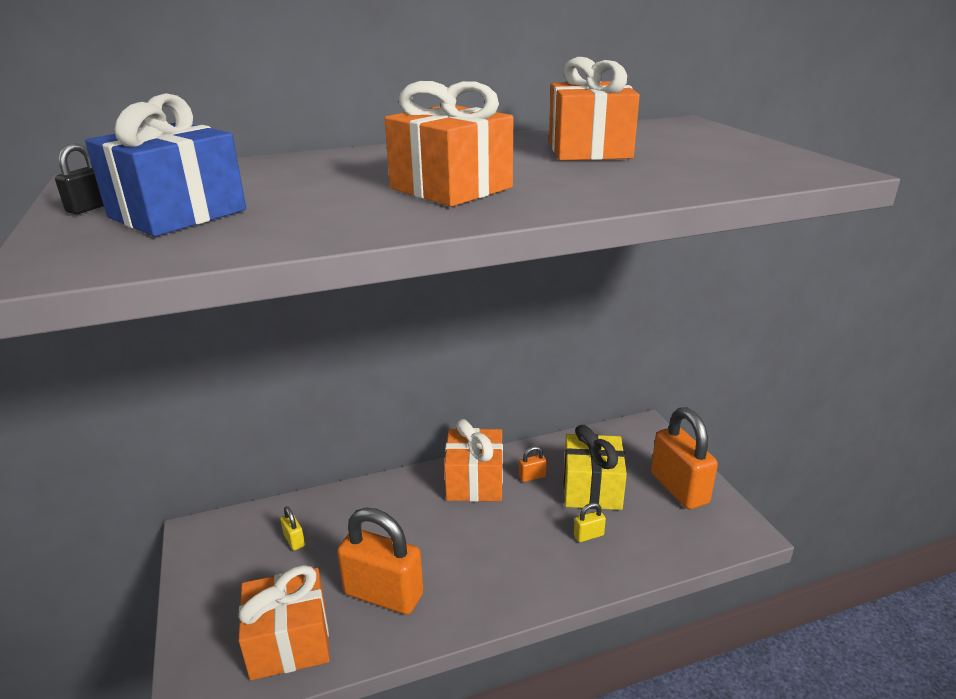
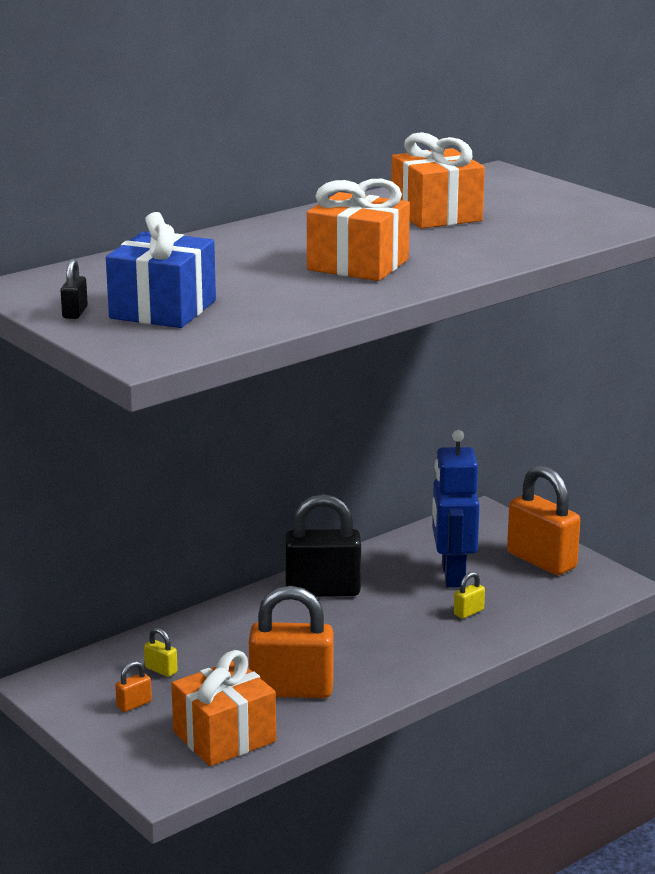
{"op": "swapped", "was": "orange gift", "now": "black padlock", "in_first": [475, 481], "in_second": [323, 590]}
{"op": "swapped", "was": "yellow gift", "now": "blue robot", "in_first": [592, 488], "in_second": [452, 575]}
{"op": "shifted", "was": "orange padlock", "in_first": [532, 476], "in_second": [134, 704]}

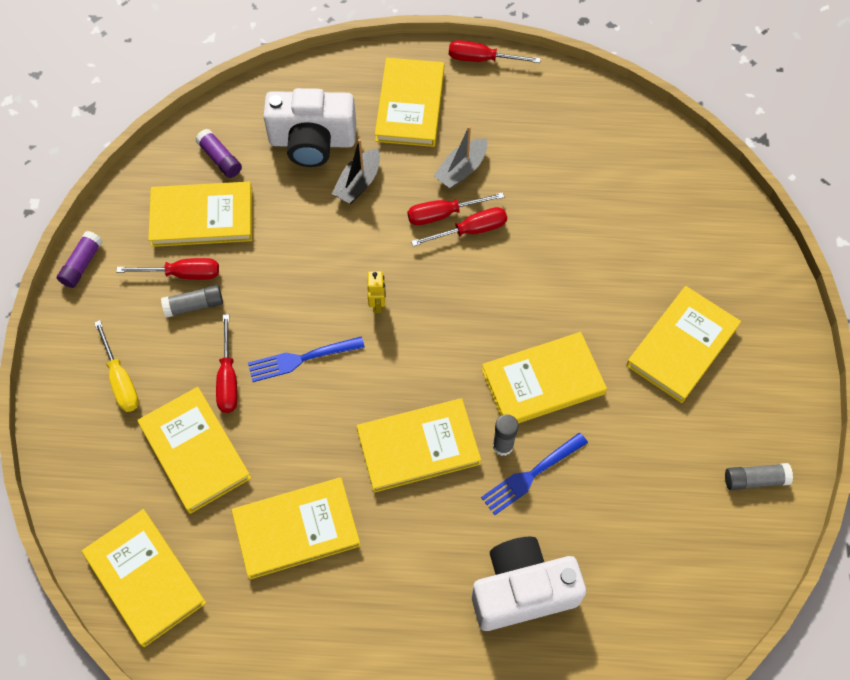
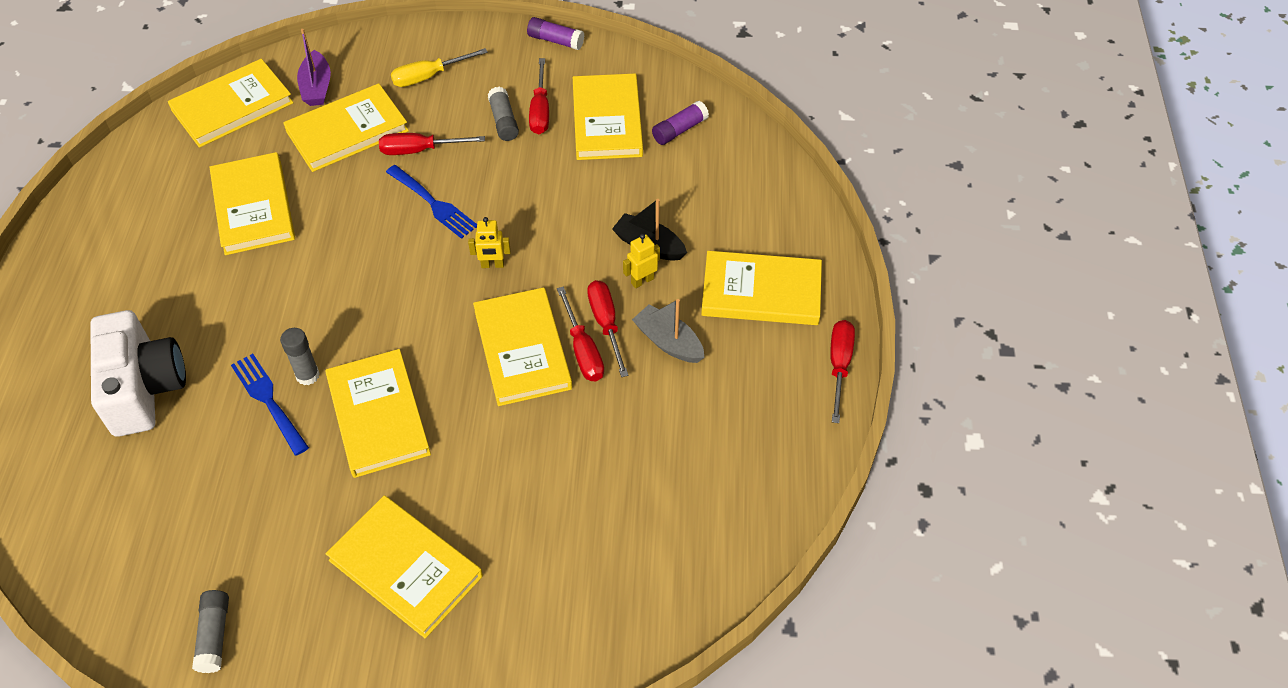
{"op": "gone", "was": "white camera", "in_first": [312, 141]}
{"op": "rotated", "was": "blue fork", "in_first": [301, 359], "in_second": [434, 204], "clockwise": 150}
{"op": "shifted", "was": "yellow book", "in_first": [418, 447], "in_second": [522, 349]}
{"op": "new", "now": "purple boat", "in_second": [317, 87]}
{"op": "new", "now": "yellow robot", "in_second": [642, 281]}

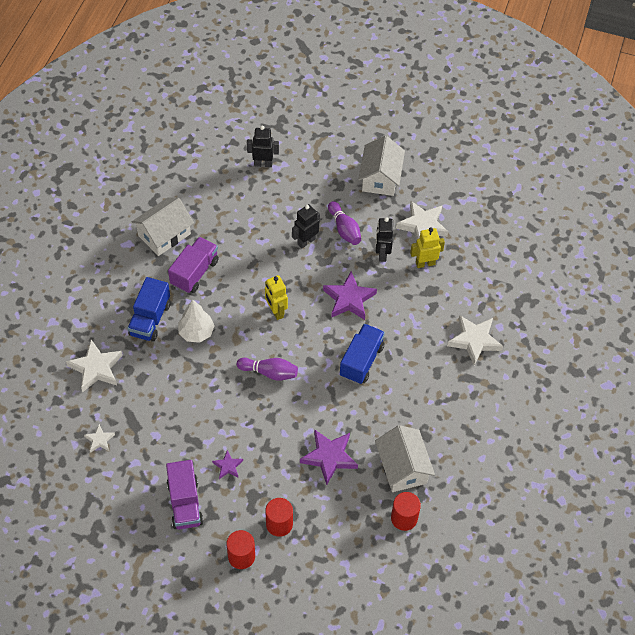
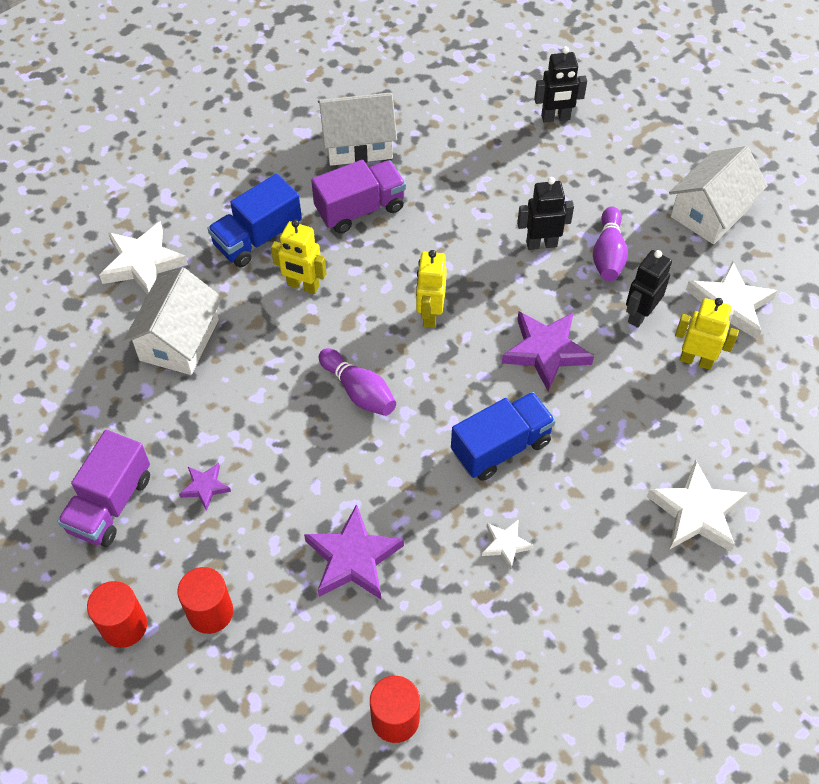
{"op": "rotated", "was": "black robot", "in_first": [263, 164], "in_second": [555, 118], "clockwise": 135}
{"op": "swapped", "was": "white tree", "now": "yellow robot", "in_first": [196, 332], "in_second": [303, 286]}
{"op": "shifted", "was": "white star", "in_first": [99, 440], "in_second": [506, 544]}
{"op": "shifted", "was": "white house", "in_first": [402, 467], "in_second": [179, 340]}

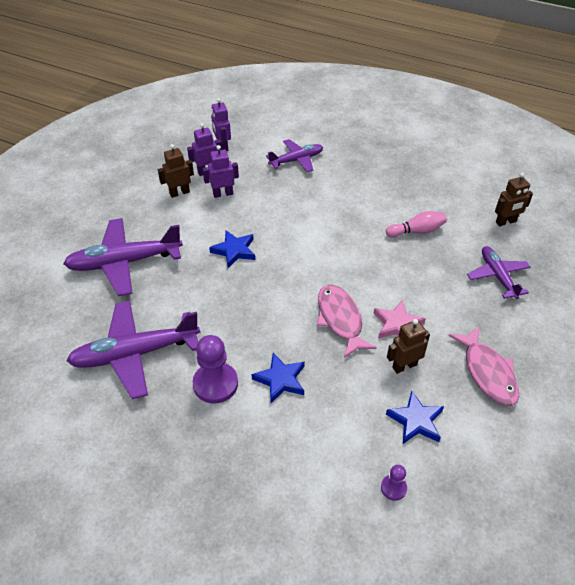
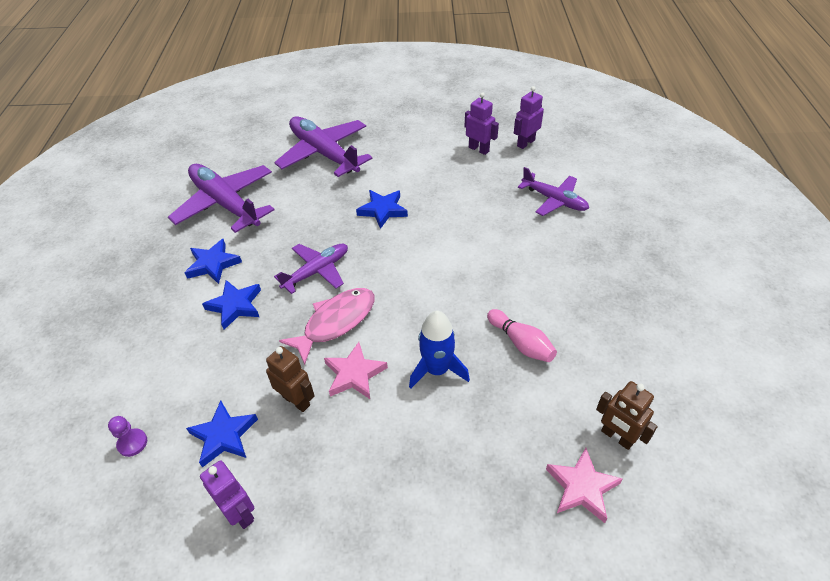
{"op": "gone", "was": "brown robot", "in_first": [179, 193]}
{"op": "shifted", "was": "purple robot", "in_first": [223, 194], "in_second": [240, 512]}
{"op": "shifted", "was": "purple plane", "in_first": [497, 276], "in_second": [317, 271]}
{"op": "gone", "was": "pink fish", "in_first": [487, 372]}
{"op": "swapped", "was": "purple pawn", "now": "blue star", "in_first": [215, 384], "in_second": [213, 264]}
{"op": "new", "now": "blue rocket", "in_second": [437, 370]}
{"op": "new", "now": "pink star", "in_second": [582, 487]}

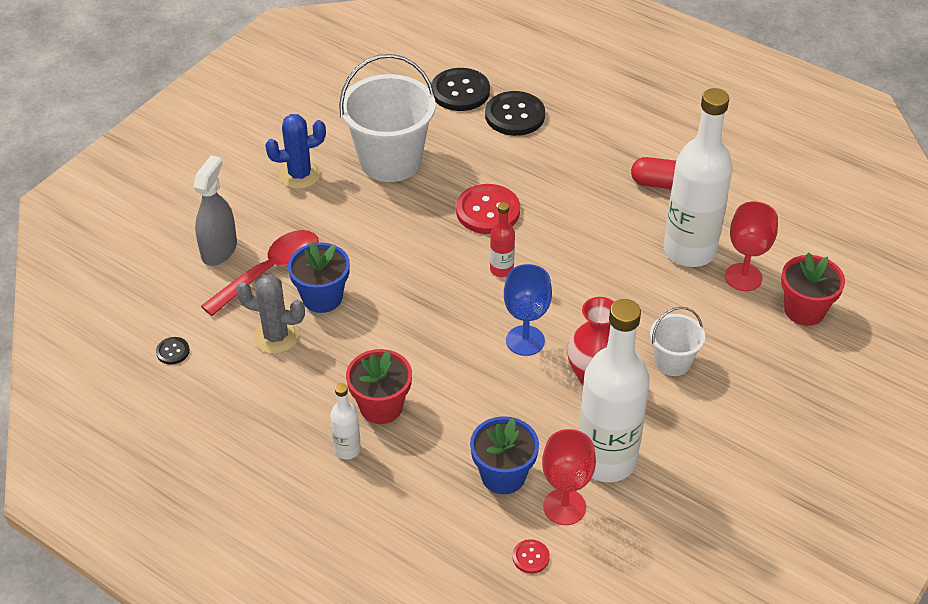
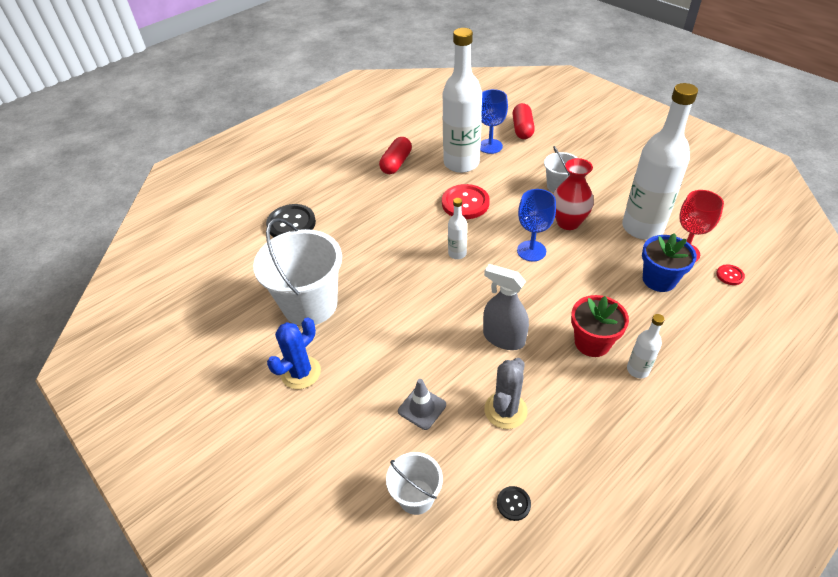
{"op": "gone", "was": "black button", "in_first": [460, 91]}
{"op": "rotated", "was": "blue cactus", "in_first": [300, 175], "in_second": [301, 372], "clockwise": 45}
{"op": "shifted", "was": "grey spray bottle", "in_first": [219, 250], "in_second": [503, 338]}
{"op": "shifted", "was": "red button", "in_first": [488, 211], "in_second": [465, 203]}
{"op": "repainted", "was": "red bottle", "now": "white bottle", "in_first": [501, 269], "in_second": [457, 253]}
{"op": "repainted", "was": "red goblet", "now": "blue goblet", "in_first": [743, 277], "in_second": [490, 146]}
{"op": "swapped", "was": "red spoon", "now": "grey traffic cone", "in_first": [270, 271], "in_second": [422, 408]}
{"op": "gone", "was": "blue flower pot", "in_first": [322, 297]}
{"op": "swapped", "was": "red flower pot", "now": "red capsule", "in_first": [804, 310], "in_second": [522, 129]}
{"op": "new", "now": "white bucket", "in_second": [416, 496]}

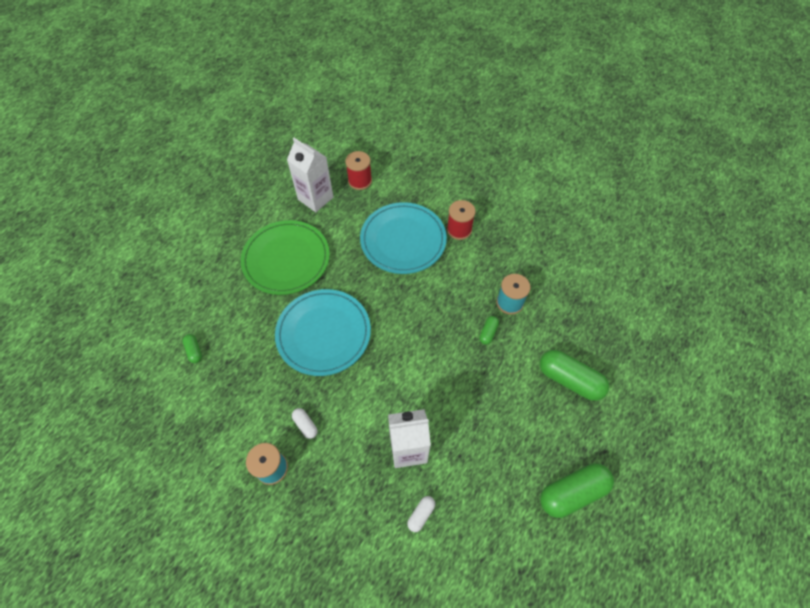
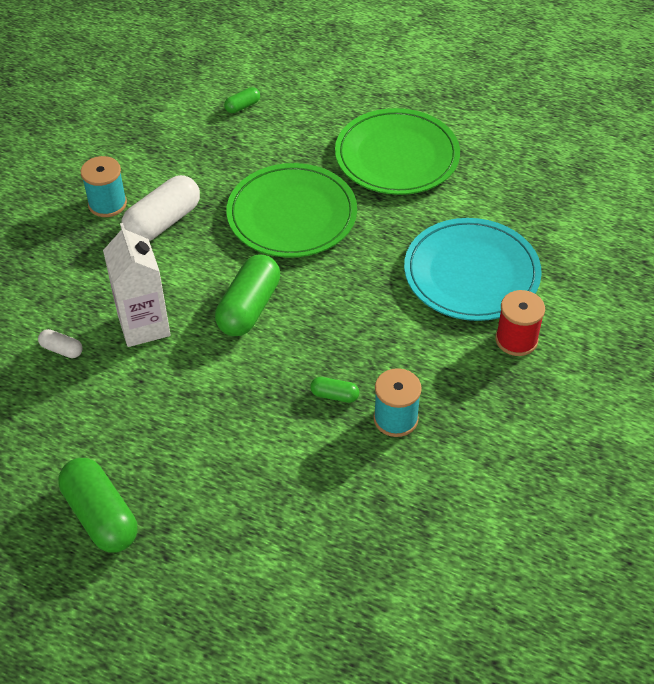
{"op": "gone", "was": "white carton", "in_first": [315, 198]}
{"op": "gone", "was": "red spool", "in_first": [360, 181]}
{"op": "repainted", "was": "turquoise plate", "now": "green plate", "in_first": [323, 333], "in_second": [292, 215]}
{"op": "shifted", "was": "green capsule", "in_first": [569, 380], "in_second": [249, 308]}
{"op": "scaled", "was": "white capsule", "in_first": [305, 425], "in_second": [163, 222], "ratio": 2.1}

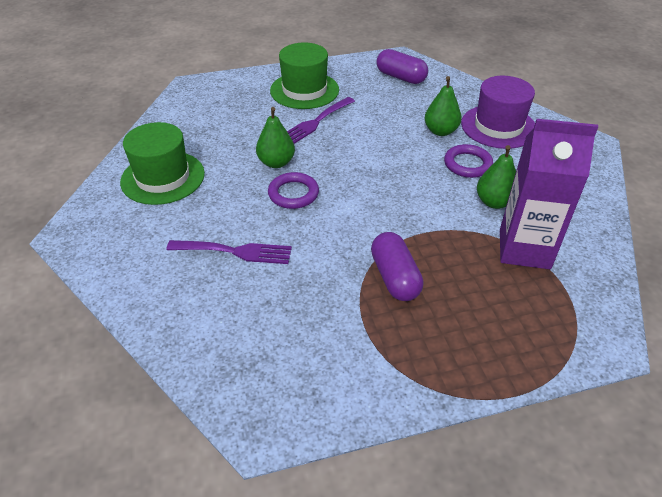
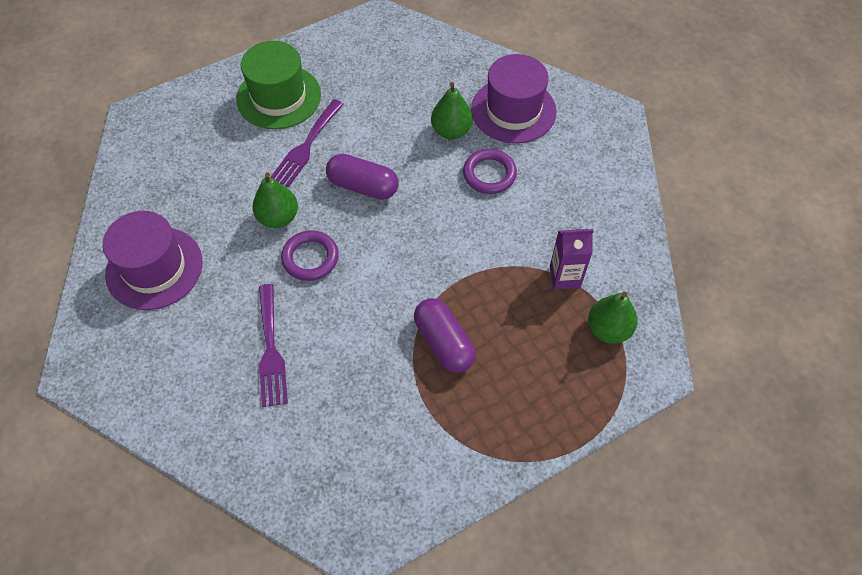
{"op": "shifted", "was": "purple capsule", "in_first": [401, 77], "in_second": [363, 186]}
{"op": "scaled", "was": "purple carton", "in_first": [524, 249], "in_second": [565, 277], "ratio": 0.55}
{"op": "repainted", "was": "green hat", "now": "purple hat", "in_first": [163, 177], "in_second": [154, 268]}
{"op": "shifted", "was": "green pear", "in_first": [494, 202], "in_second": [608, 329]}
{"op": "rotated", "was": "purple fork", "in_first": [235, 251], "in_second": [271, 350], "clockwise": 90}

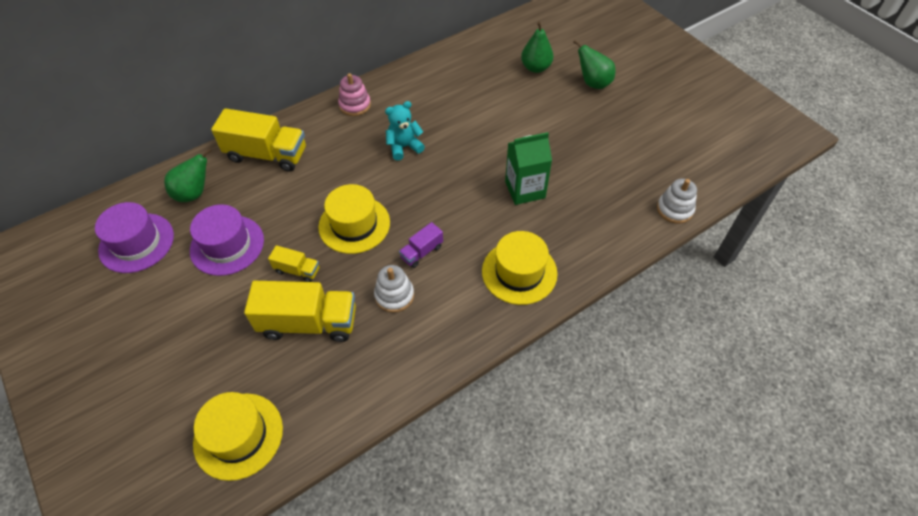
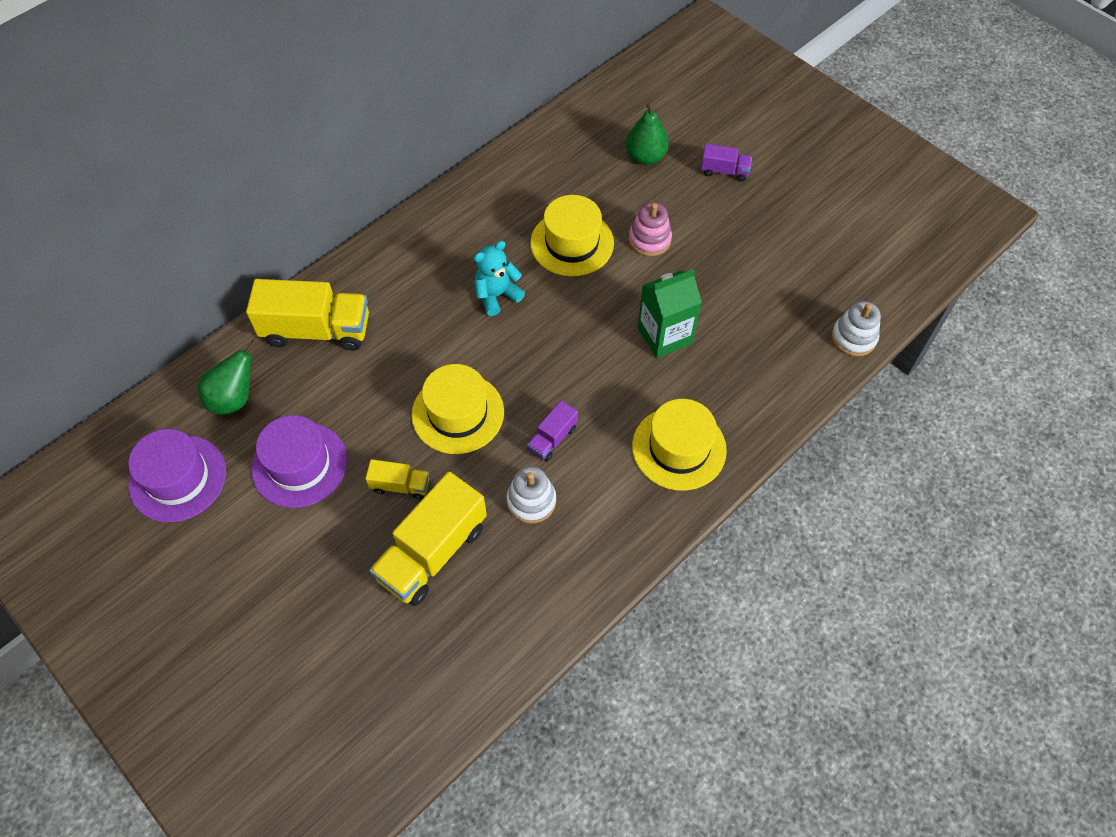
{"op": "swapped", "was": "green pear", "now": "purple truck", "in_first": [593, 83], "in_second": [724, 171]}
{"op": "shifted", "was": "pink stacking toy", "in_first": [355, 105], "in_second": [649, 239]}
{"op": "rotated", "was": "yellow truck", "in_first": [308, 323], "in_second": [433, 552], "clockwise": 135}
{"op": "shifted", "was": "yellow hat", "in_first": [238, 435], "in_second": [572, 243]}

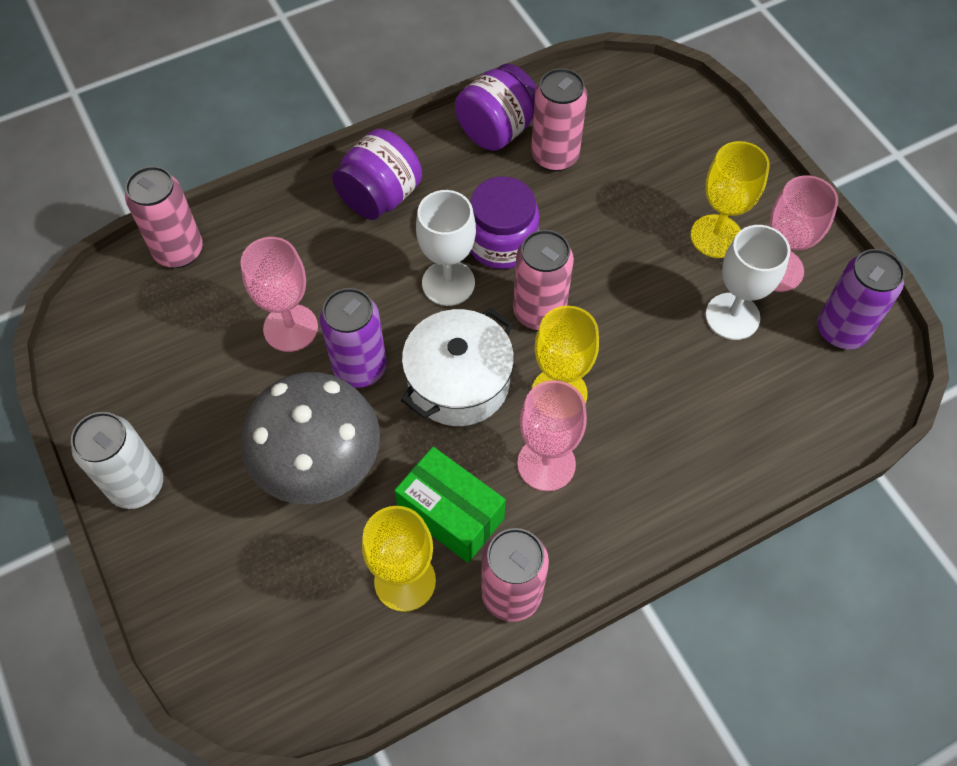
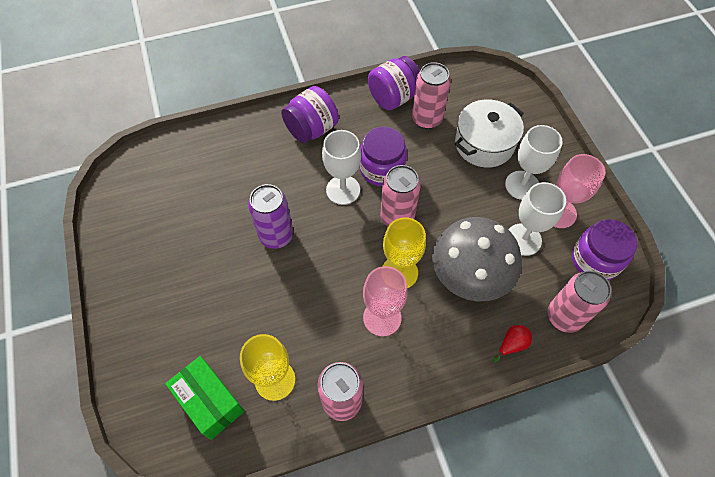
{"op": "repainted", "was": "yellow goblet", "now": "white goblet", "in_first": [716, 236], "in_second": [522, 185]}
{"op": "shifted", "was": "pink can", "in_first": [179, 251], "in_second": [564, 316]}
{"op": "gone", "was": "pink goblet", "in_first": [290, 328]}
{"op": "swapped", "was": "purple can", "now": "purple jar", "in_first": [841, 330], "in_second": [595, 260]}
{"op": "shifted", "was": "white pot", "in_first": [458, 382], "in_second": [484, 144]}
{"op": "shifted", "was": "grey mushroom", "in_first": [320, 467], "in_second": [468, 278]}
{"op": "gone", "was": "white can", "in_first": [137, 485]}
{"op": "shifted", "was": "green box", "in_first": [451, 514], "in_second": [210, 401]}
{"op": "new", "now": "red pear", "in_second": [512, 344]}

